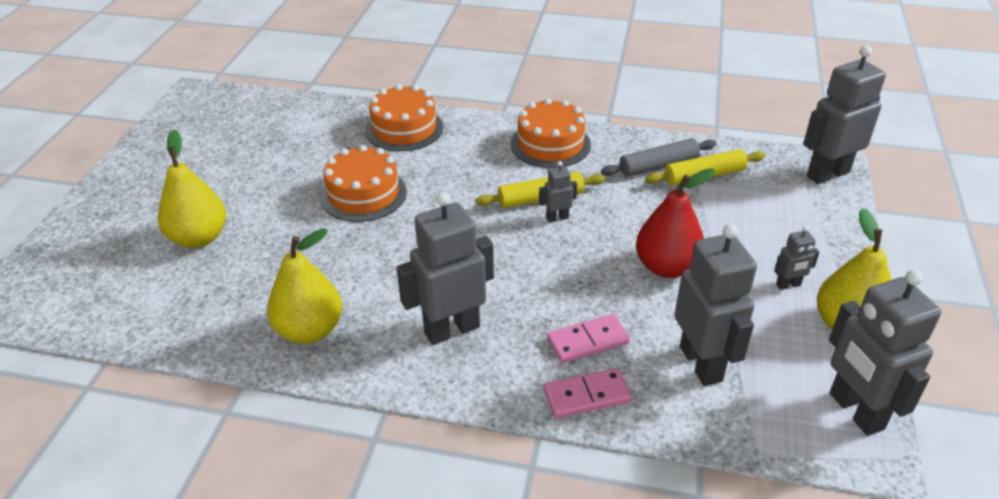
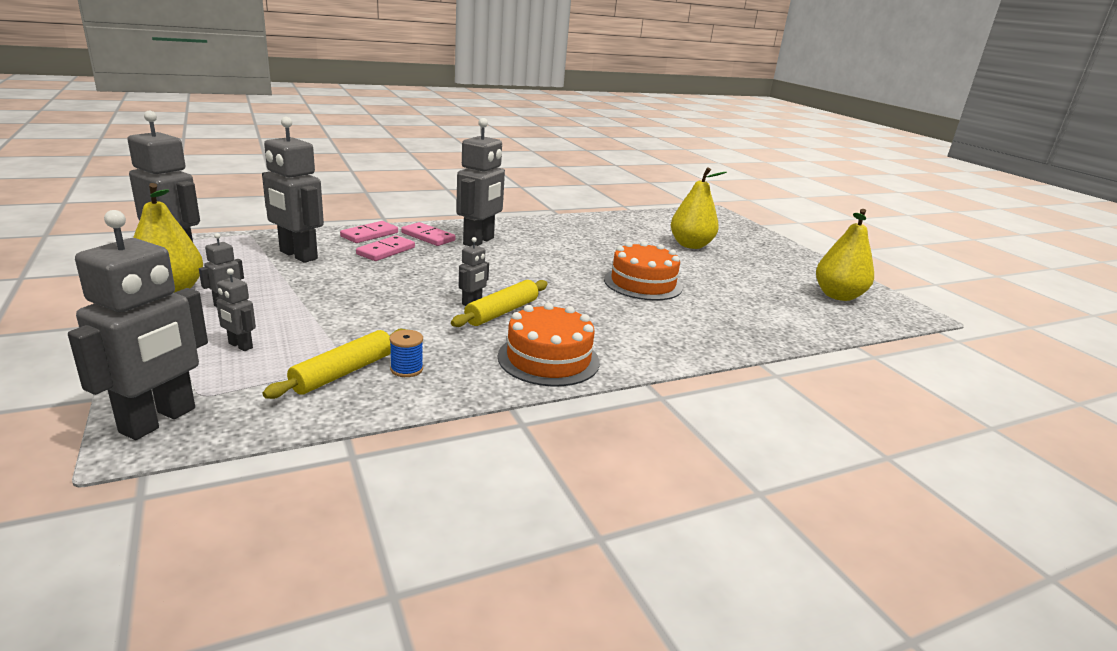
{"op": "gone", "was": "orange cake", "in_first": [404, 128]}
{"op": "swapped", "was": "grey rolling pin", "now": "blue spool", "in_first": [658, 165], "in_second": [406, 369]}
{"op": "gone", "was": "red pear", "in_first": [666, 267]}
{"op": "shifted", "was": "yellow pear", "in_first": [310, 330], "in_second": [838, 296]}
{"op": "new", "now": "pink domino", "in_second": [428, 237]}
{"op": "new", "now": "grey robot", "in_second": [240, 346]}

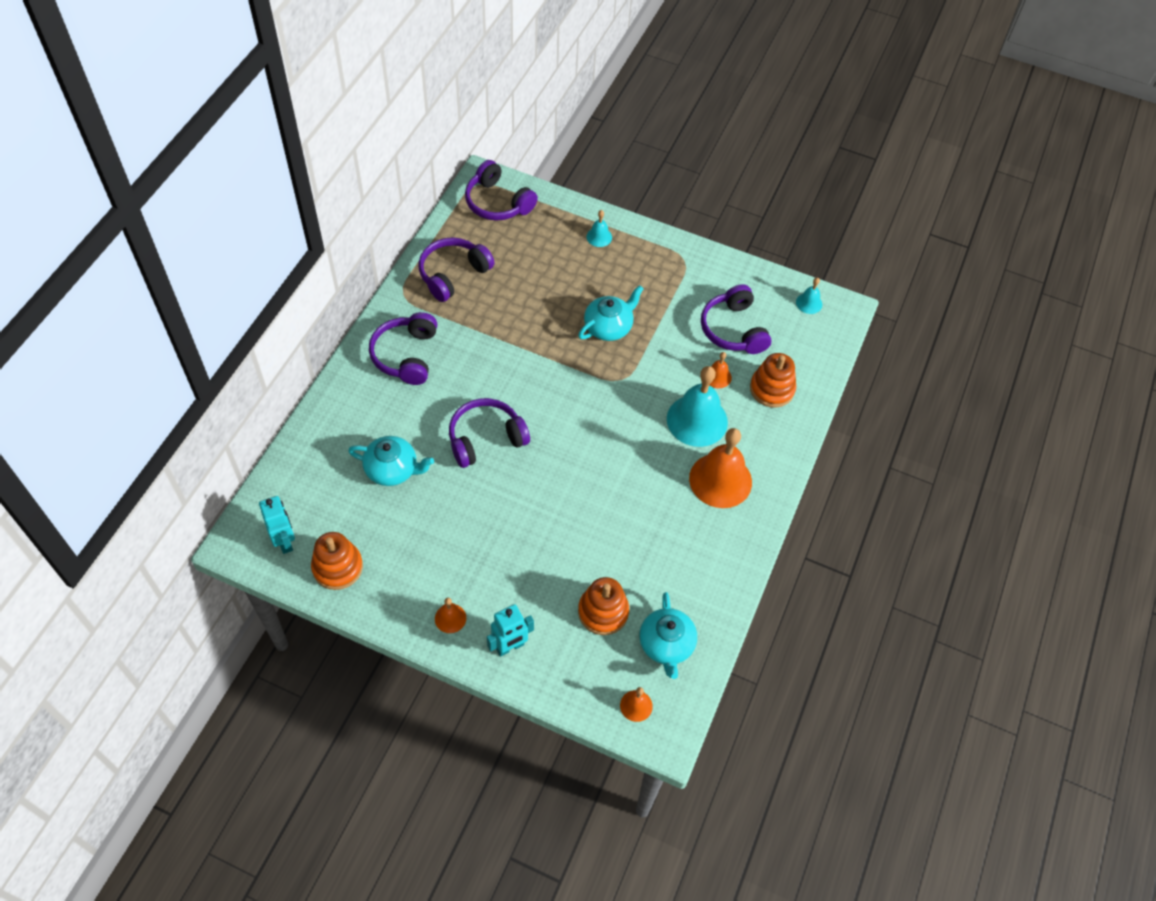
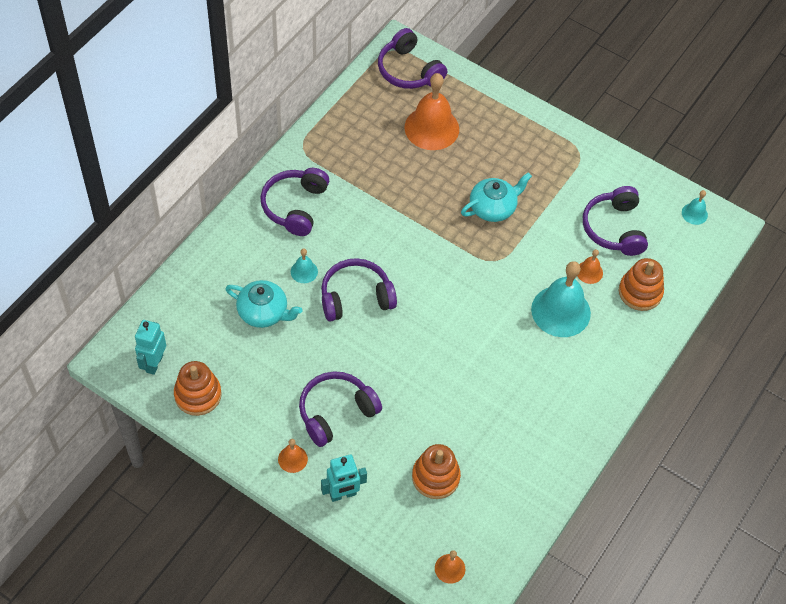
{"op": "shifted", "was": "turquoise bell", "in_first": [599, 237], "in_second": [304, 271]}
{"op": "shifted", "was": "purple headphones", "in_first": [453, 274], "in_second": [336, 412]}
{"op": "shifted", "was": "orange bell", "in_first": [720, 480], "in_second": [431, 128]}
{"op": "rotated", "was": "turquoise robot", "in_first": [285, 541], "in_second": [154, 363], "clockwise": -150}
{"op": "gone", "was": "turquoise teapot", "in_first": [666, 645]}

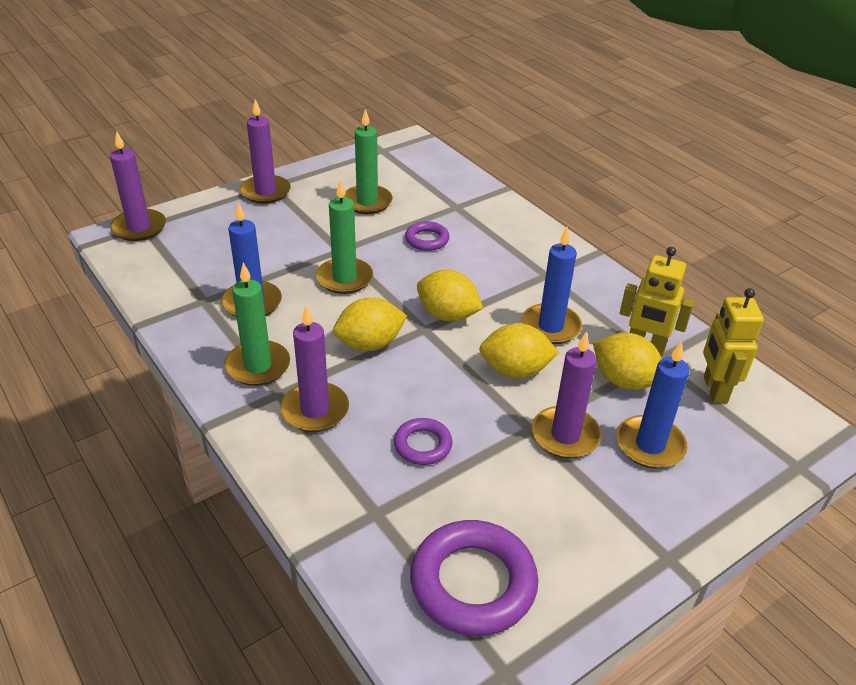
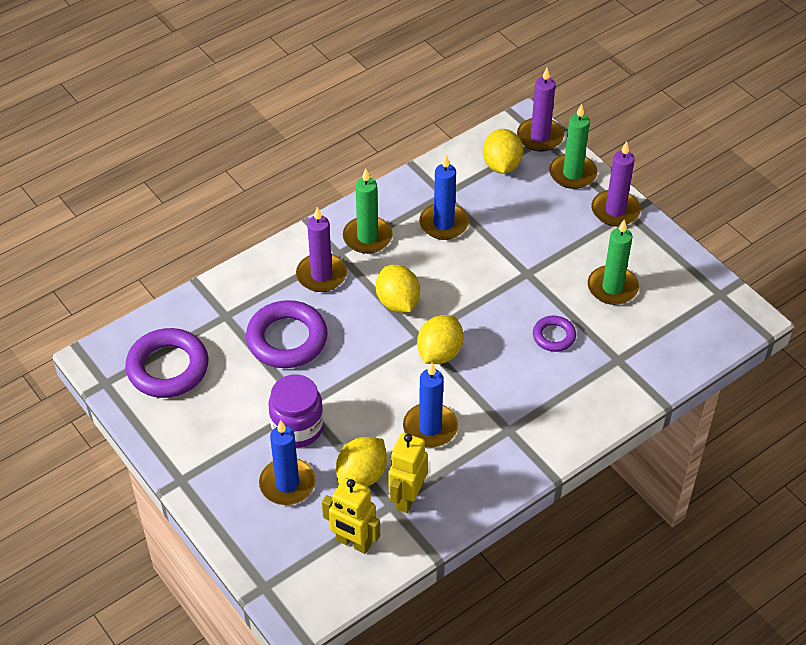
{"op": "shifted", "was": "green candle", "in_first": [344, 278], "in_second": [572, 173]}
{"op": "rotated", "was": "yellow robot", "in_first": [714, 389], "in_second": [353, 543], "clockwise": -150}
{"op": "shifted", "was": "yellow lemon", "in_first": [515, 370], "in_second": [501, 165]}
{"op": "swapped", "was": "purple candle", "now": "purple jar", "in_first": [565, 435], "in_second": [297, 428]}
{"op": "scaled", "was": "purple ring", "in_first": [422, 445], "in_second": [287, 339], "ratio": 1.87}

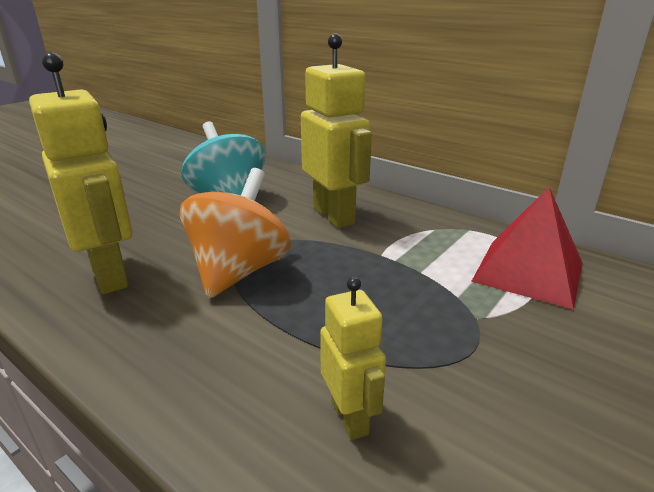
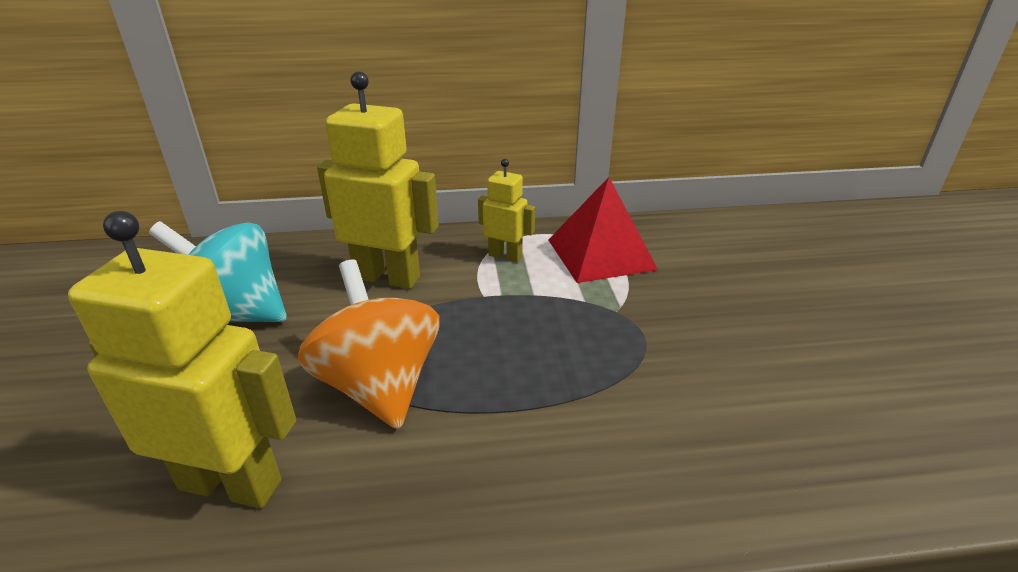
{"op": "shifted", "was": "yellow robot", "in_first": [350, 417], "in_second": [505, 256]}

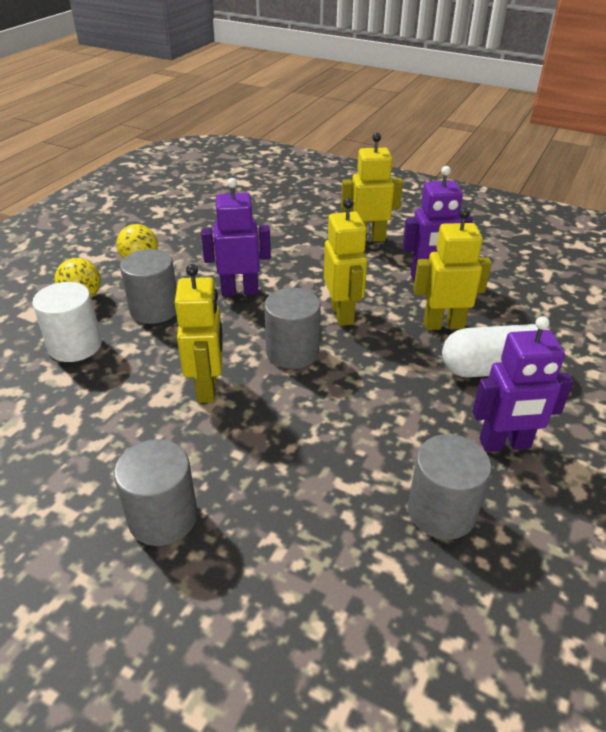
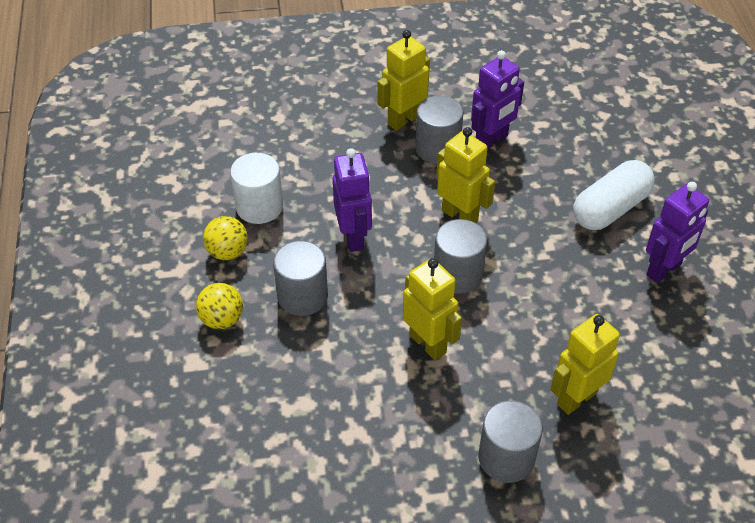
{"op": "rotated", "was": "purple robot", "in_first": [239, 291], "in_second": [354, 237], "clockwise": 120}
{"op": "shifted", "was": "yellow robot", "in_first": [443, 324], "in_second": [576, 398]}
{"op": "shifted", "was": "white cylinder", "in_first": [75, 346], "in_second": [259, 207]}
{"op": "shifted", "was": "grey cylinder", "in_first": [441, 511], "in_second": [437, 148]}

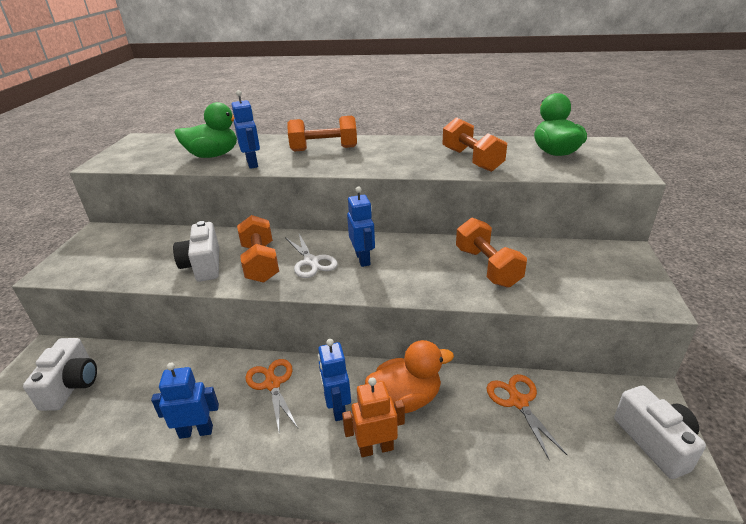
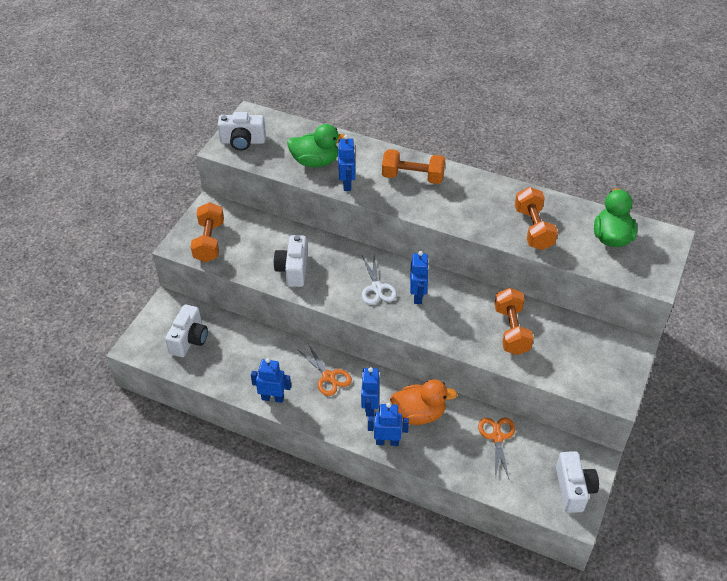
{"op": "shifted", "was": "orange dumbbell", "in_first": [260, 263], "in_second": [209, 242]}
{"op": "rotated", "was": "orange scissors", "in_first": [272, 384], "in_second": [328, 377], "clockwise": 150}
{"op": "repainted", "was": "orange robot", "now": "blue robot", "in_first": [376, 448], "in_second": [387, 441]}
{"op": "new", "now": "white camera", "in_second": [242, 141]}

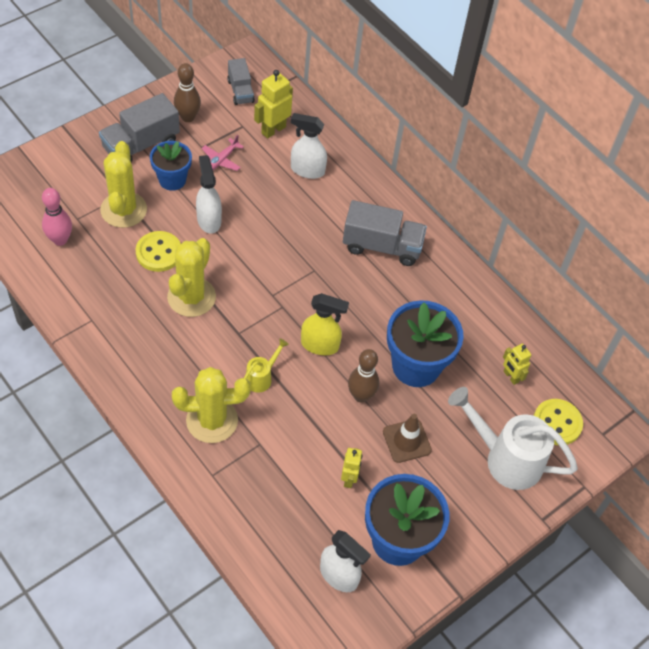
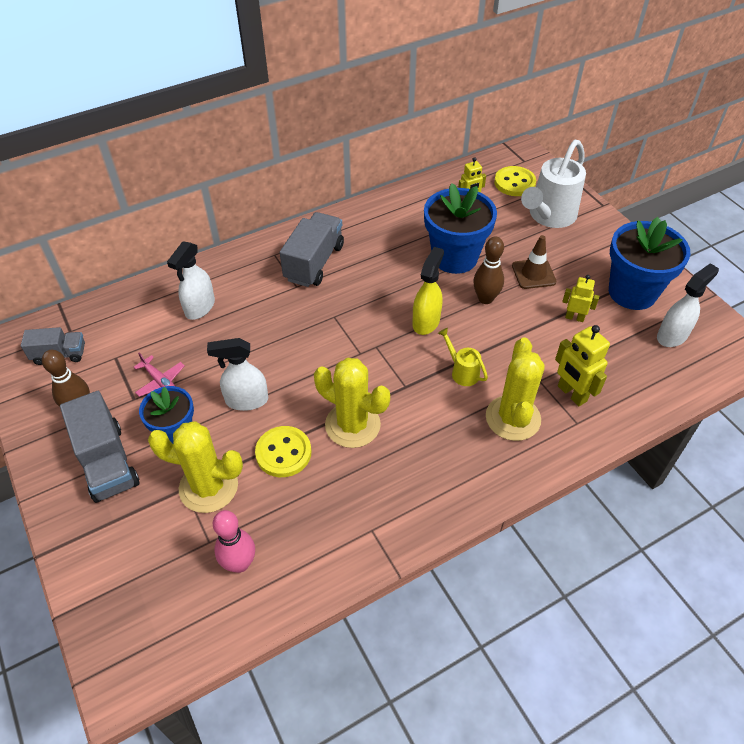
{"op": "shifted", "was": "yellow robot", "in_first": [273, 130], "in_second": [571, 394]}

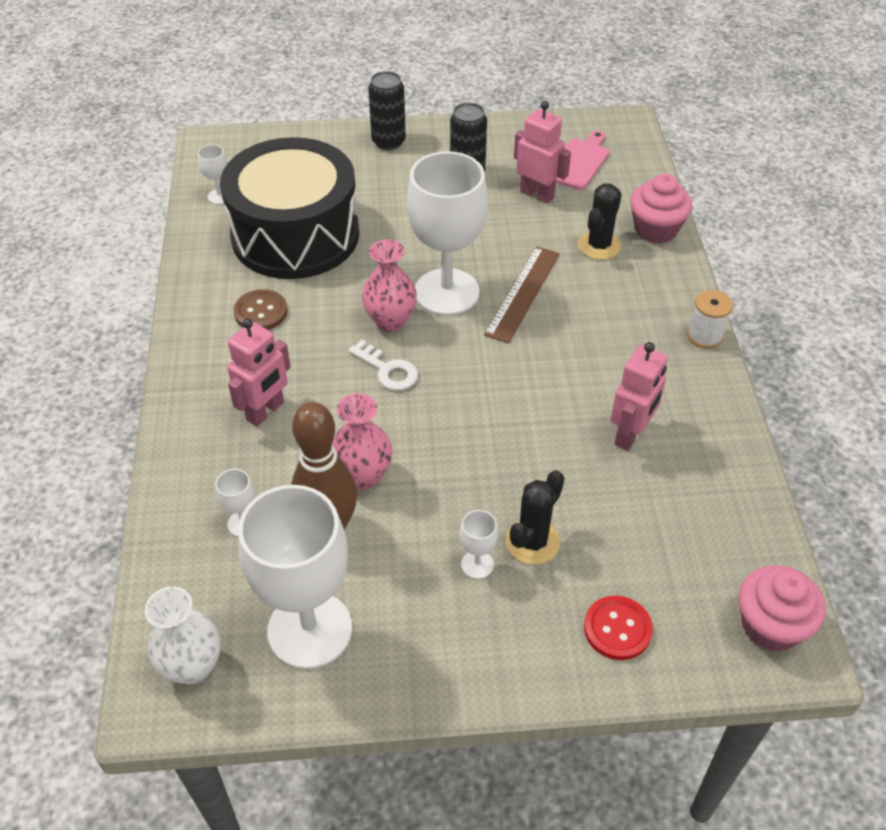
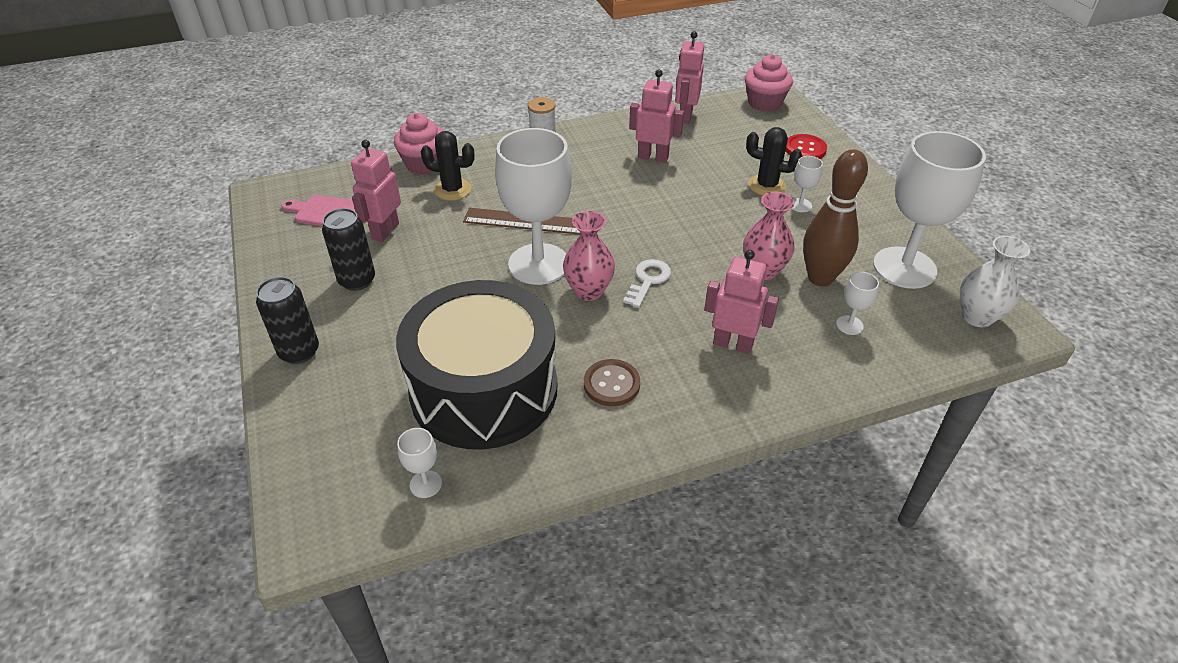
{"op": "new", "now": "pink robot", "in_second": [685, 116]}

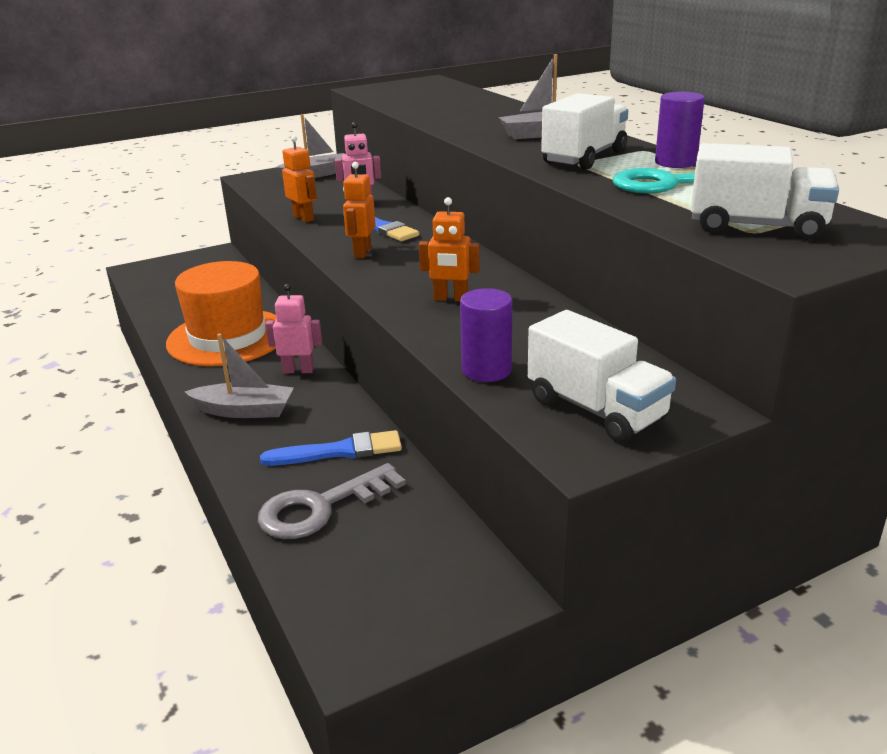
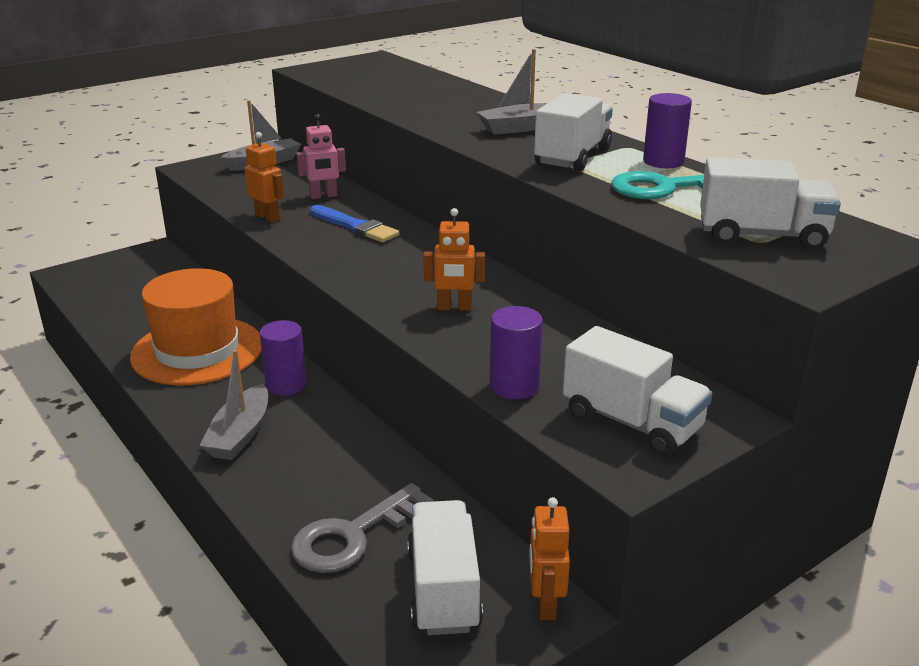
{"op": "shifted", "was": "orange robot", "in_first": [362, 252], "in_second": [545, 604]}
{"op": "swapped", "was": "pink robot", "now": "purple cylinder", "in_first": [298, 370], "in_second": [286, 385]}
{"op": "rotated", "was": "grey boat", "in_first": [244, 410], "in_second": [240, 434], "clockwise": 105}
{"op": "gone", "was": "blue brush", "in_first": [339, 451]}
{"op": "new", "now": "white truck", "in_second": [443, 589]}

